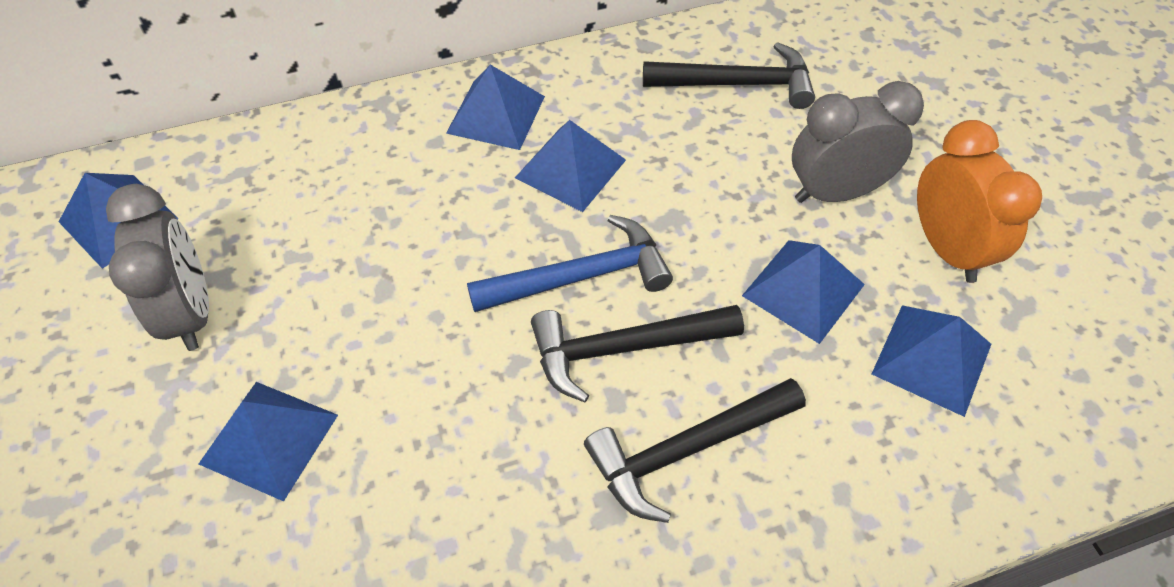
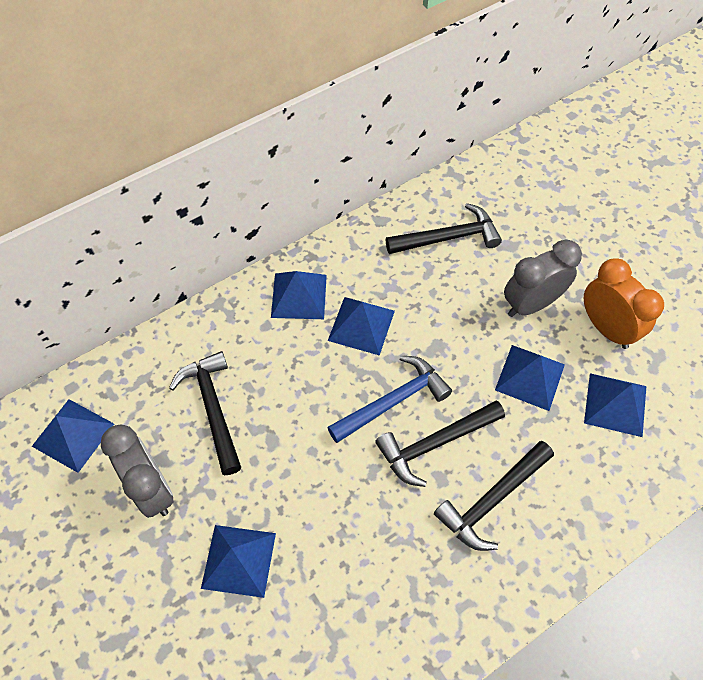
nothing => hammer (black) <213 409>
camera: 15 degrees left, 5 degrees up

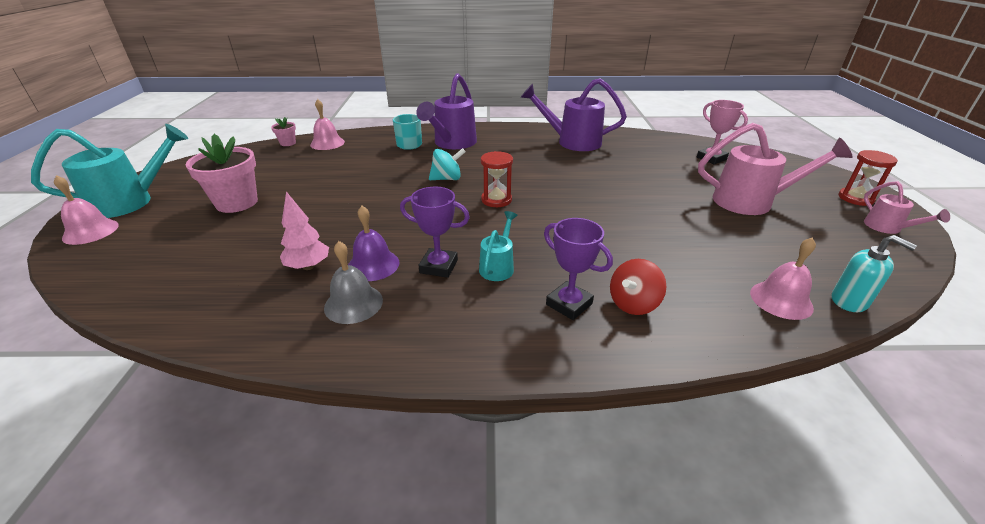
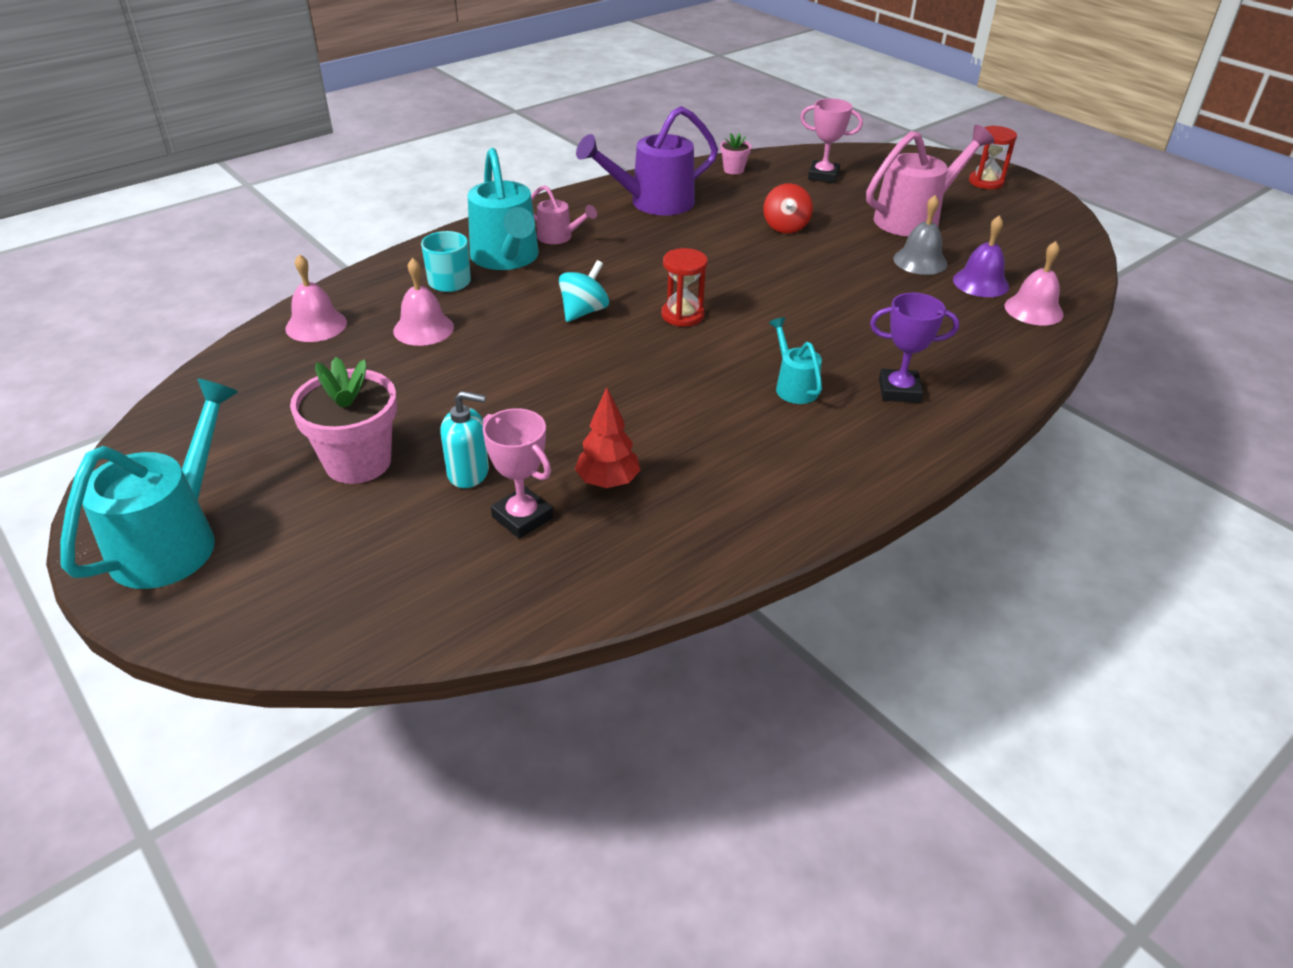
trophy (purple) <438 266> => nothing
nothing => trophy (pink) <522 517>
bell (pink) <90 231> => bell (pink) <423 329>, shifted
flower pot (pink) <288 143> => flower pot (pink) <733 170>, shifted
bell (grey) <353 304> => bell (grey) <920 261>, shifted
bell (purple) <373 265> => bell (purple) <980 283>, shifted
spinning top (red) <633 304> => spinning top (red) <785 227>, shifted
soap dispenser (turquoise) <849 301> => soap dispenser (turquoise) <469 473>, shifted
watering can (pink) <887 228> => watering can (pink) <559 237>, shifted
tree (pink) <308 266> => tree (red) <608 482>
watering can (purple) <452 143> => watering can (turquoise) <506 258>
camera: 40 degrees left, 5 degrees up

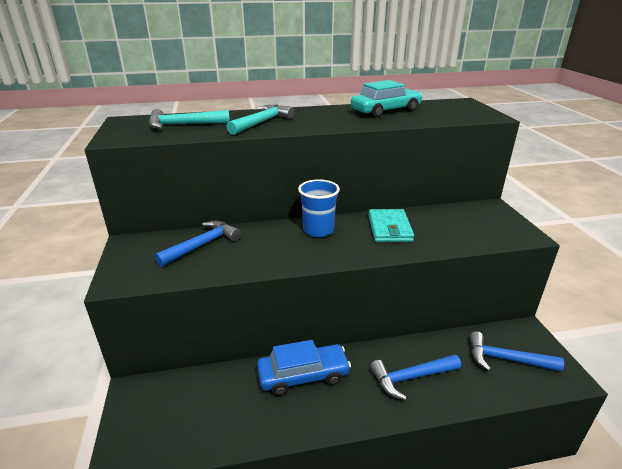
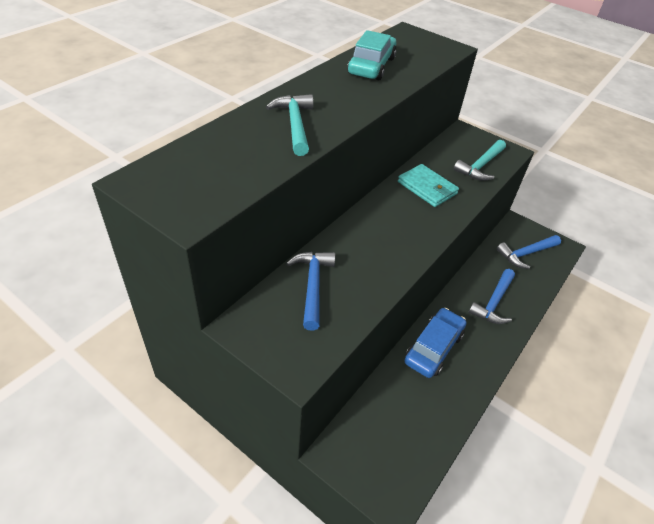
cup (blue) <318 230> => nothing
hammer (turquoise) <184 125> => hammer (turquoise) <480 166>, shifted
camera: 45 degrees left, 15 degrees up

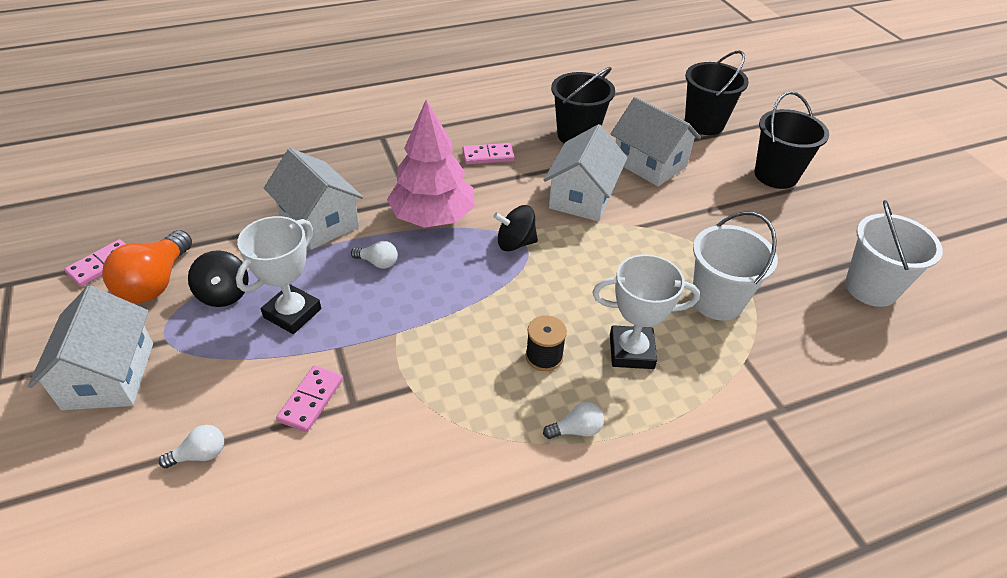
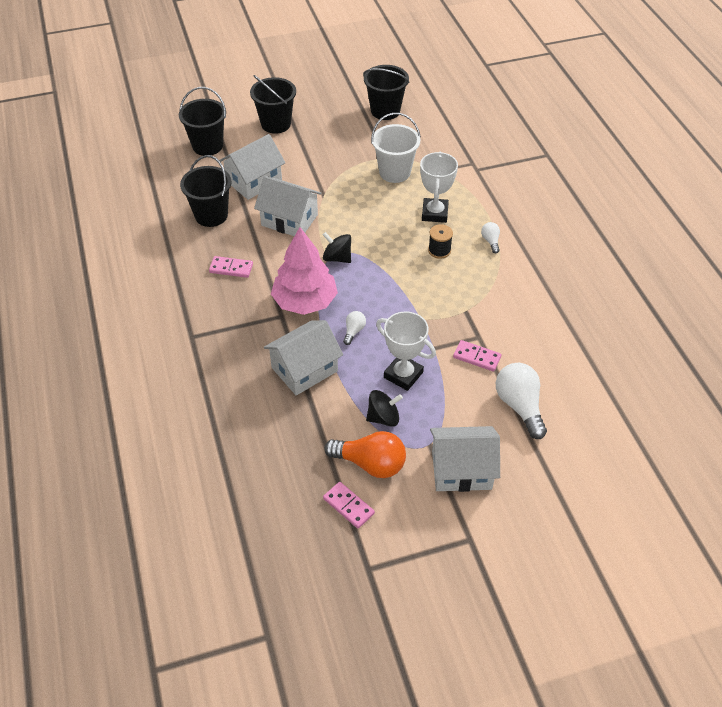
bucket (white) <871 288> => bucket (black) <385 111>
domino (pink) <488 156> => domino (pink) <231 268>, 75 degrees counterclockwise
spinning top (black) <515 243> => spinning top (black) <337 258>, 120 degrees clockwise
light bulb (white) <200 455> => light bulb (white) <519 406>, x2.03
camera: 85 degrees left, 5 degrees up

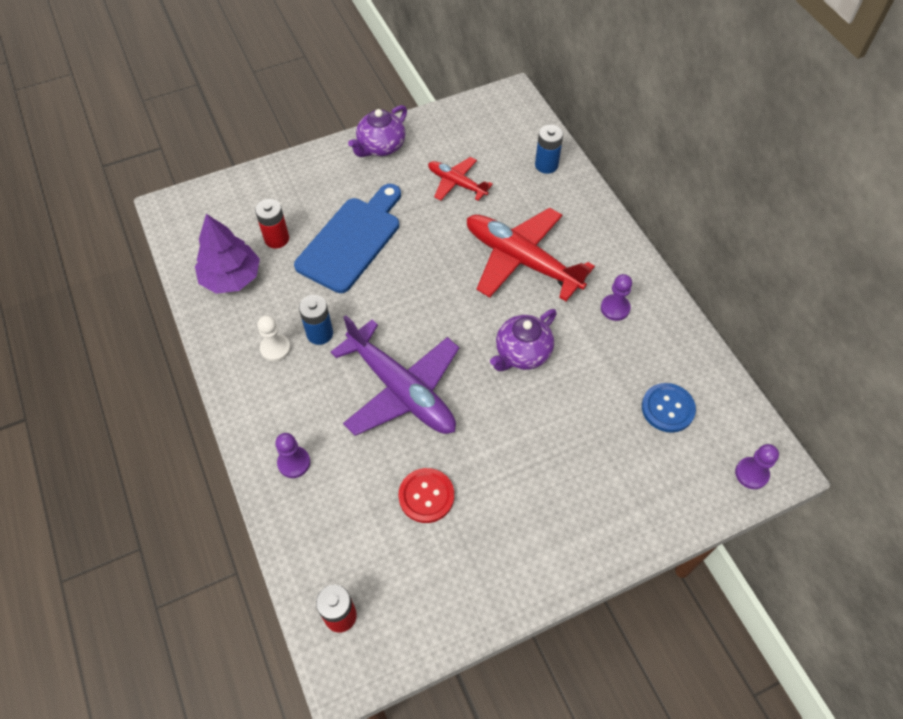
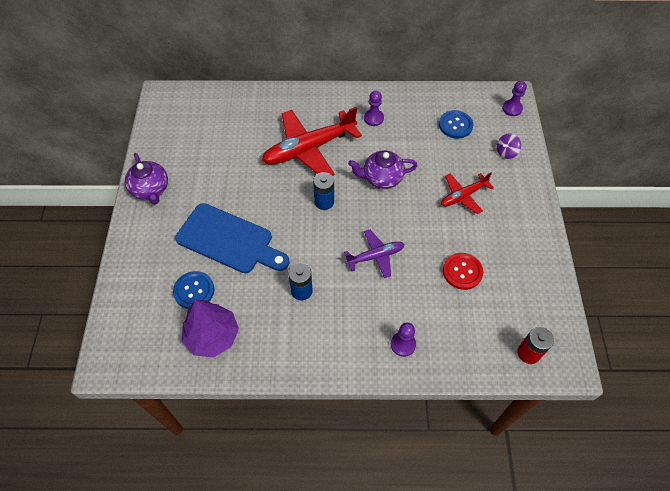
pawn (white) <275 348> => nothing
nothing => spinning top (purple) <506 152>
plane (red) <457 183> => plane (red) <463 196>, shifted
battery (blue) <546 165> => battery (blue) <324 202>, shifted
battery (red) <276 239> => button (blue) <194 291>
cutting board (blue) <352 240> => cutting board (blue) <229 240>, 150 degrees clockwise
teapot (purple) <522 353> => teapot (purple) <381 178>, 105 degrees clockwise
plane (purple) <401 389> => plane (purple) <375 256>, x0.54
camera: 65 degrees left, 0 degrees up

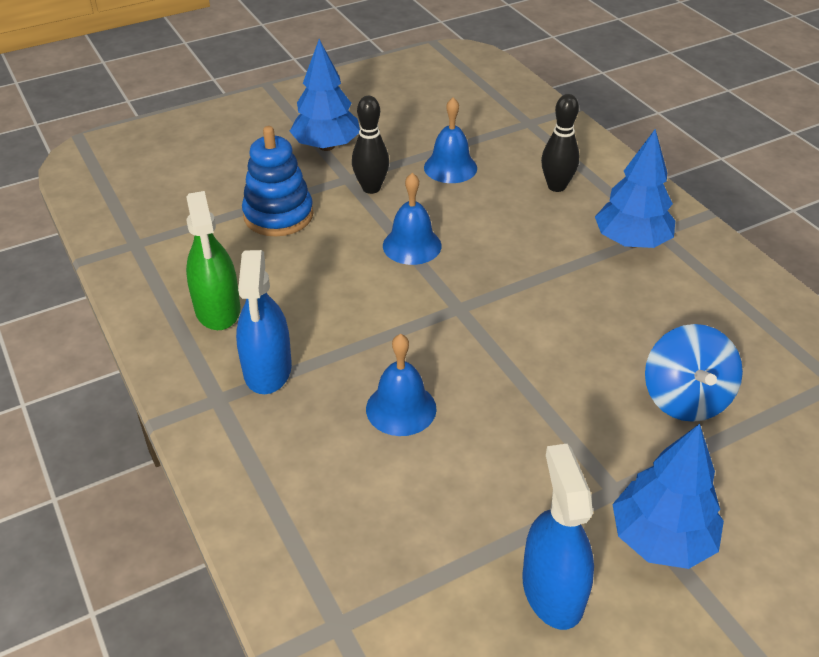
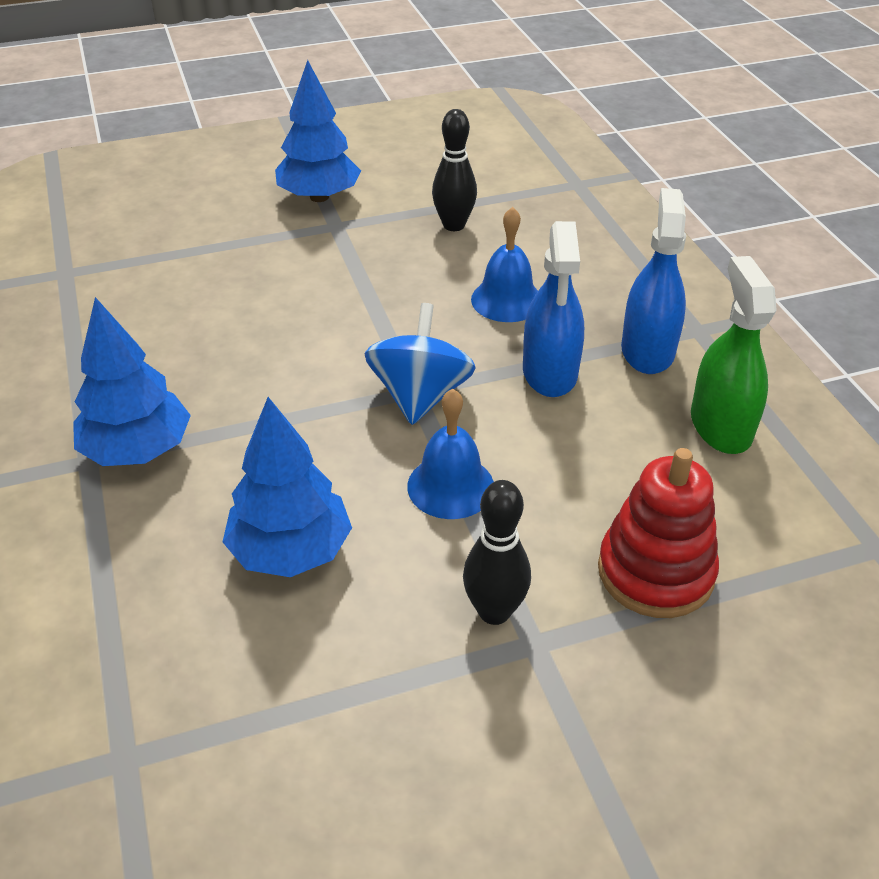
bell (blue) <450 167> => nothing
tree (blue) <326 146> => tree (blue) <291 551>, shifted
spray bottle (blue) <552 590> => spray bottle (blue) <550 372>, shifted
bowling pin (black) <556 186> => bowling pin (black) <454 225>, shifted
spinning top (blue) <685 398> => spinning top (blue) <420 396>, shifted
stacking toy (blue) <278 215> => stacking toy (red) <655 572>
camera: 170 degrees left, 0 degrees up

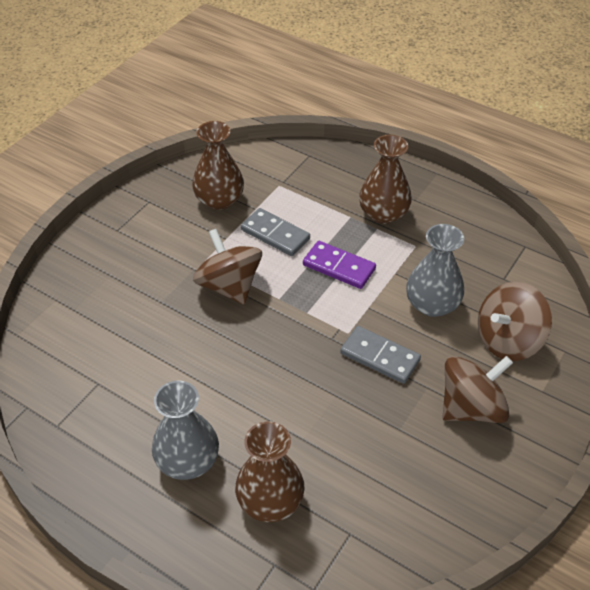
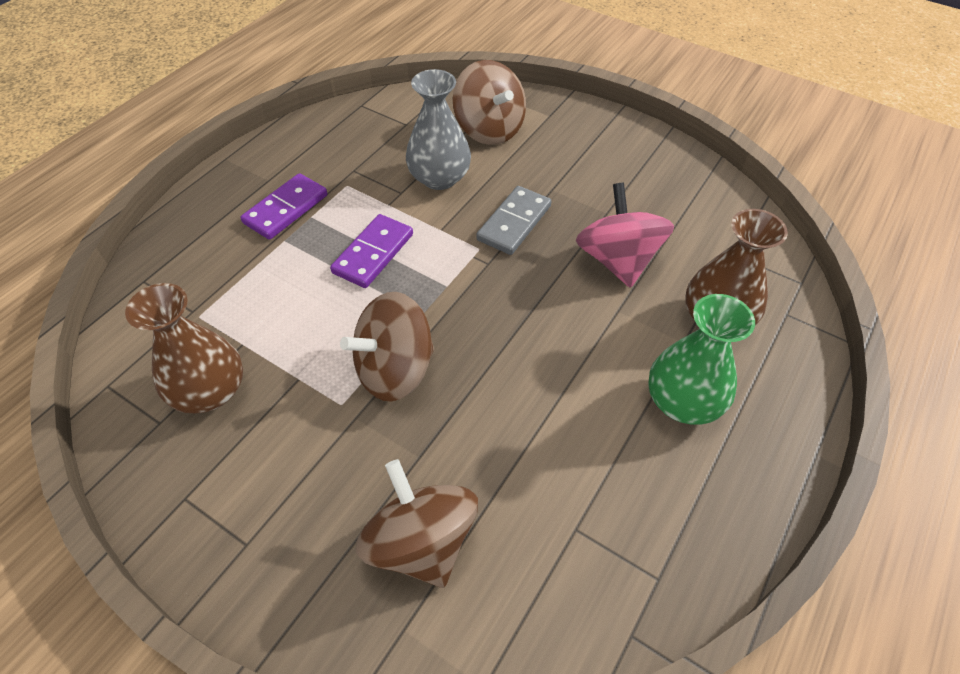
domino (grey) <275 234> => nothing
nothing => spinning top (pink) <617 260>
spinning top (brown) <471 407> => spinning top (brown) <421 541>, shifted
vase (brown) <383 213> => domino (purple) <286 209>
vase (grey) <188 461> => vase (green) <683 401>
camera: 90 degrees left, 5 degrees up

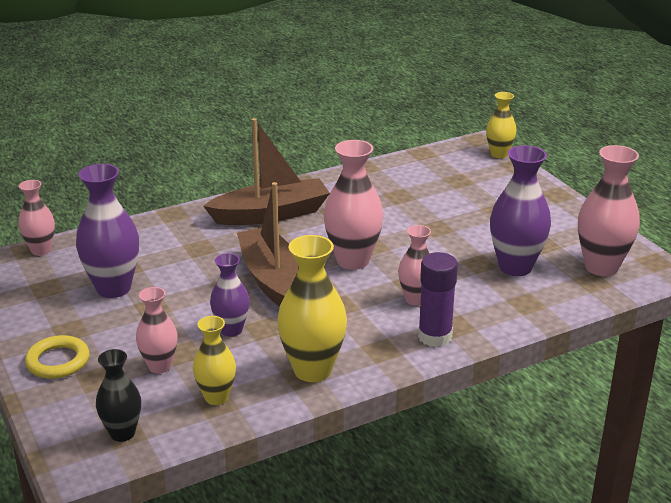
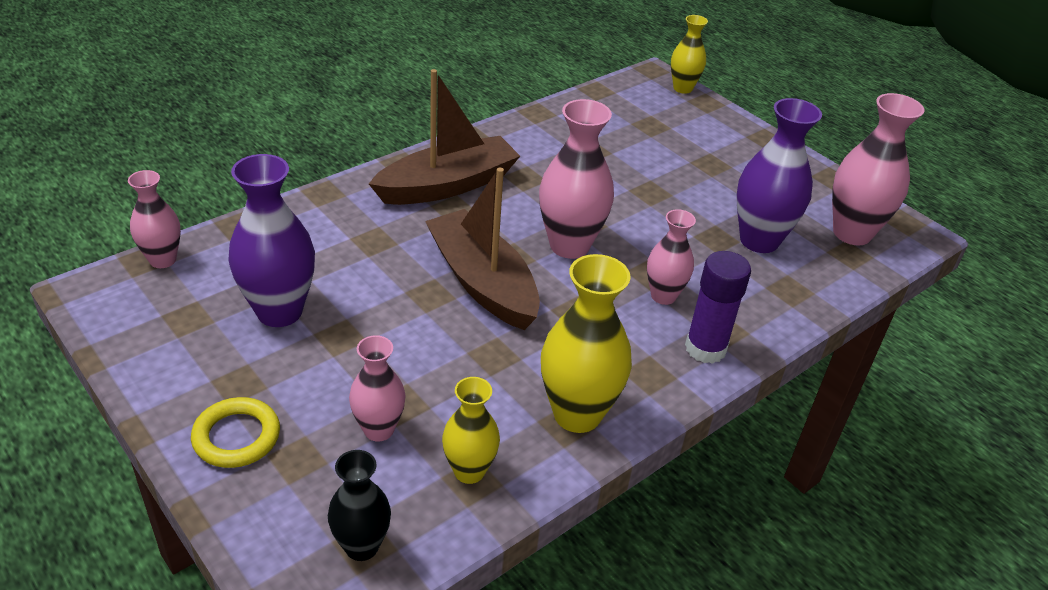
vase (purple) <231 330> => nothing
camera: 15 degrees left, 10 degrees up

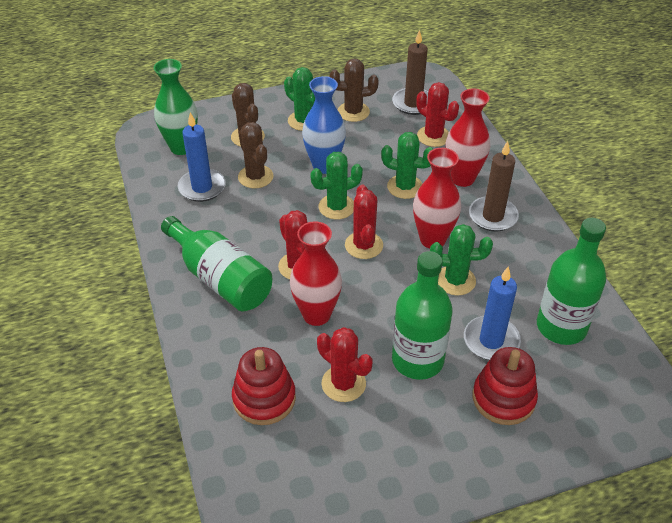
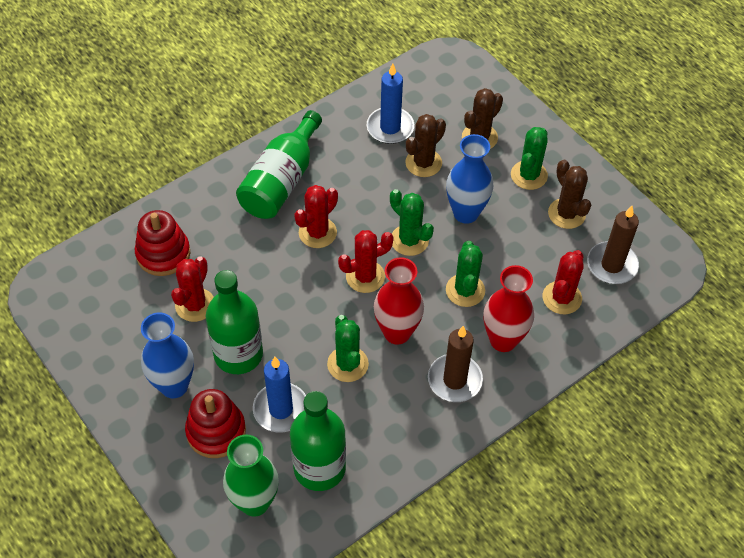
vase (red) <316 315> => nothing
nothing => vase (blue) <174 386>
vase (green) <181 147> => vase (green) <254 502>, shifted
camera: 70 degrees right, 10 degrees up

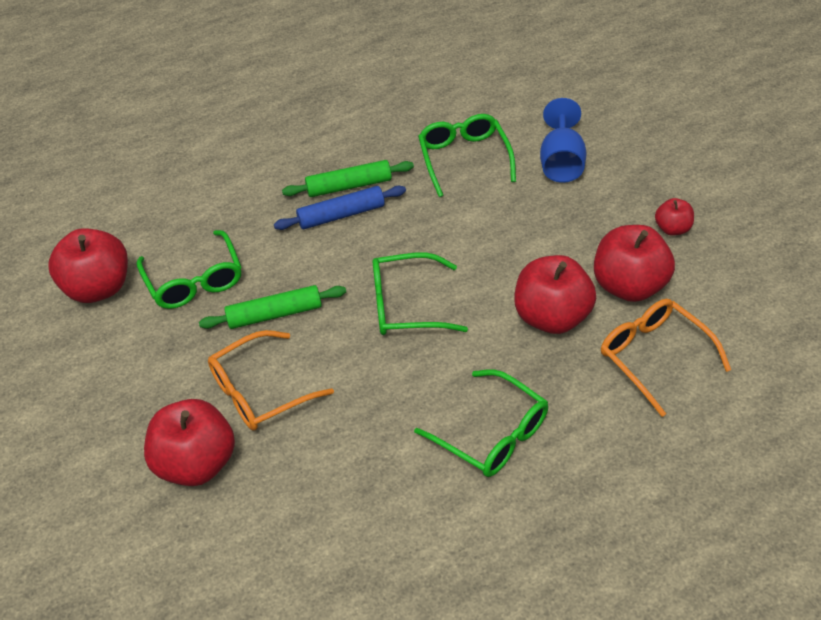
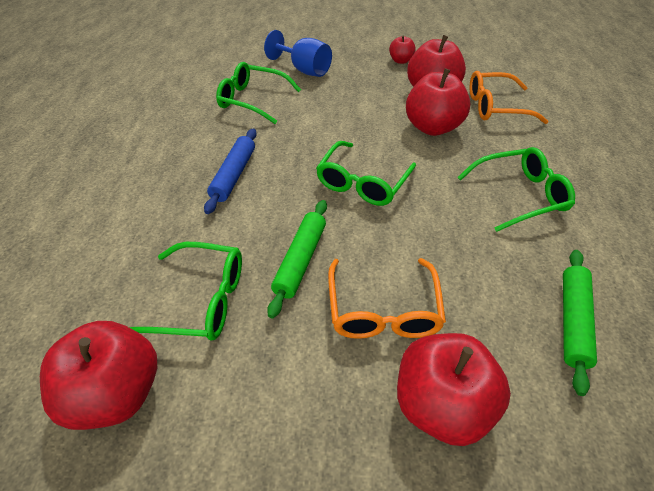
rolling pin (green) <349 186> => rolling pin (green) <572 321>, shifted
camera: 60 degrees left, 0 degrees up

